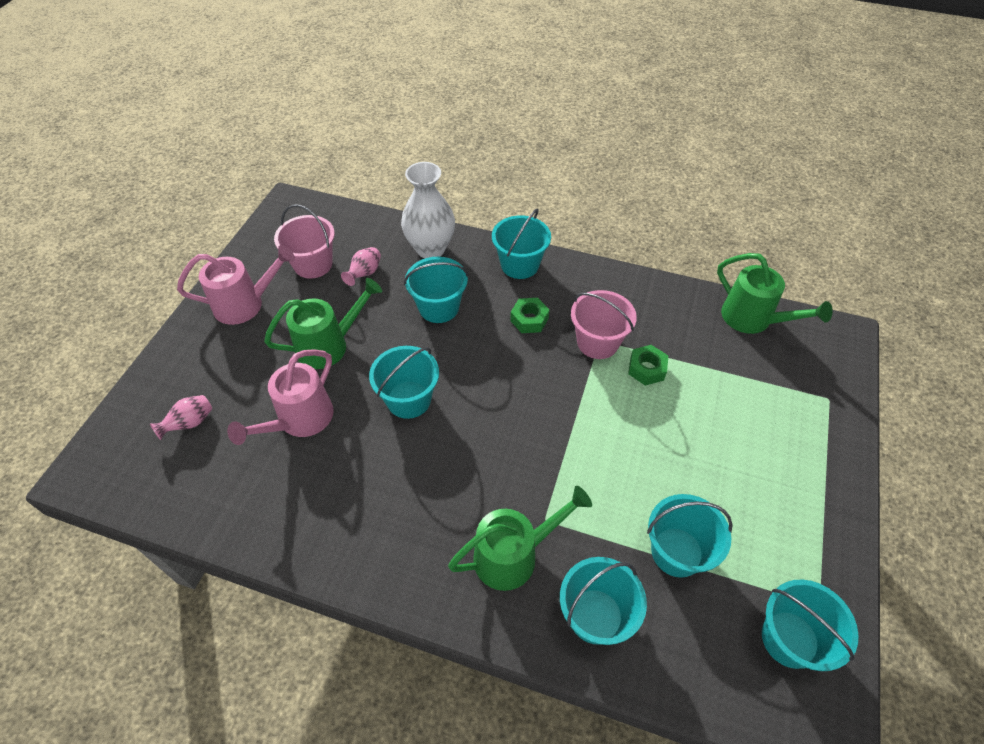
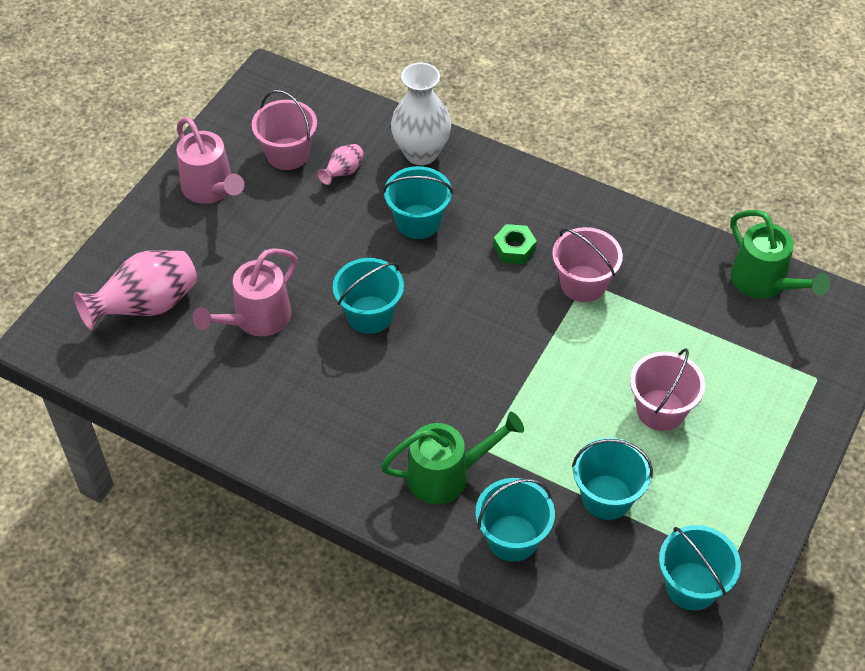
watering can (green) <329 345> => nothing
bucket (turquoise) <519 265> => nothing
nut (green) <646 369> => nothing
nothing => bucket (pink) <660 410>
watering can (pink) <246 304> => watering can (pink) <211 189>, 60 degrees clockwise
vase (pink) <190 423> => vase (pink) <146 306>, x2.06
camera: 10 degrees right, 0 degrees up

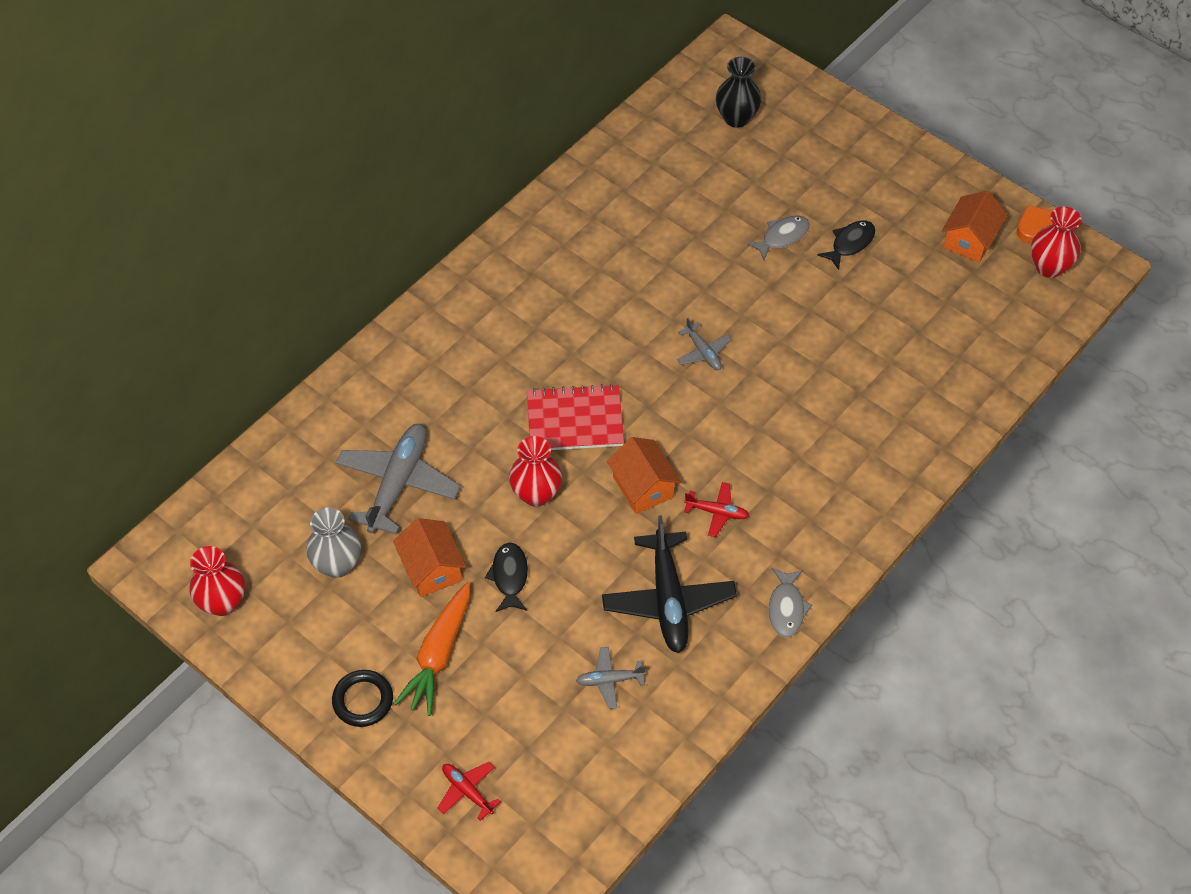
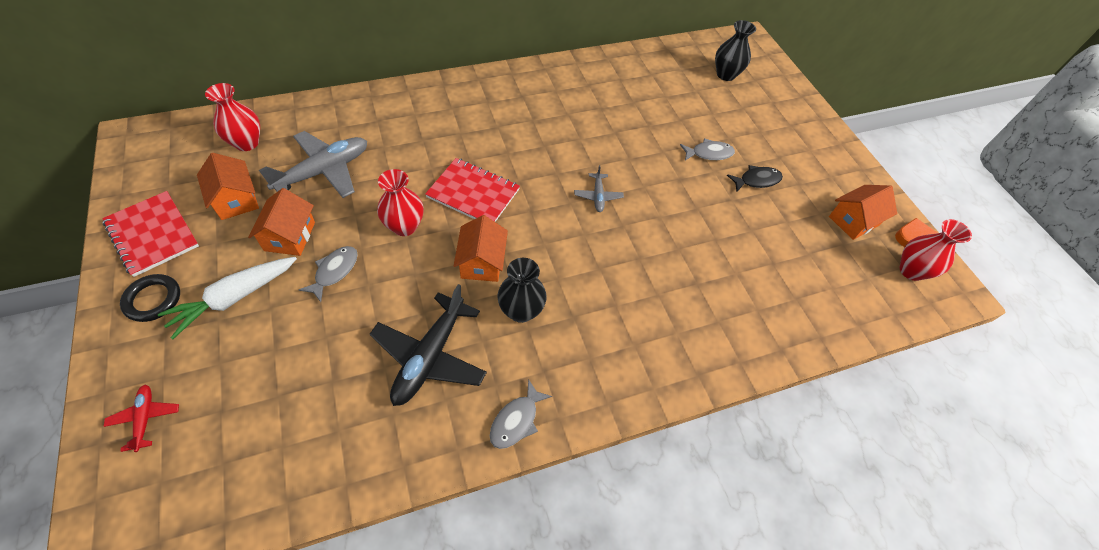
plane (grey) <610 680> => nothing
nothing => notebook (red) <152 234>
vase (red) <223 602> => vase (red) <247 143>, shifted
vase (grey) <337 564> => house (orange) <236 200>
plane (red) <717 512> => vase (black) <521 311>
carrot (orange) <438 655> => carrot (white) <234 298>
fish (black) <509 576> => fish (grey) <334 271>
camera: 25 degrees right, 0 degrees up

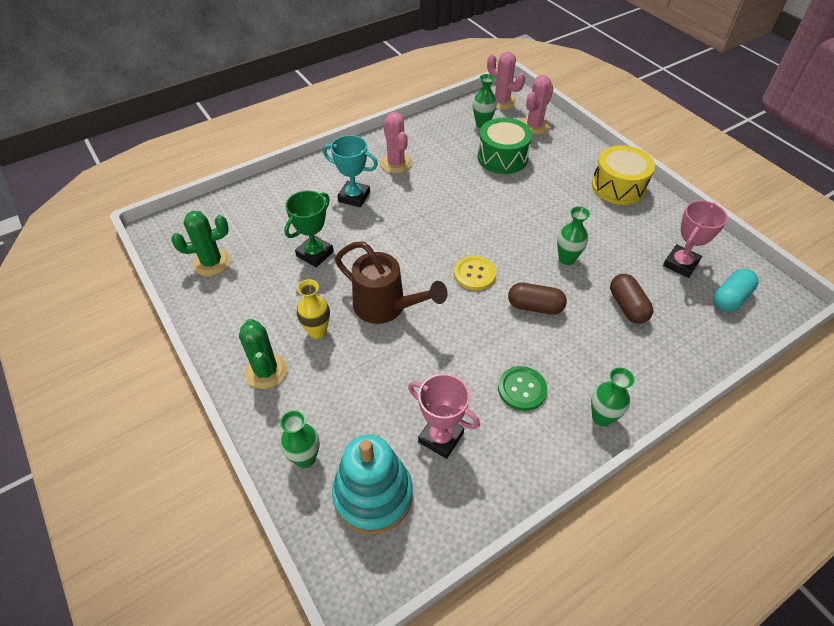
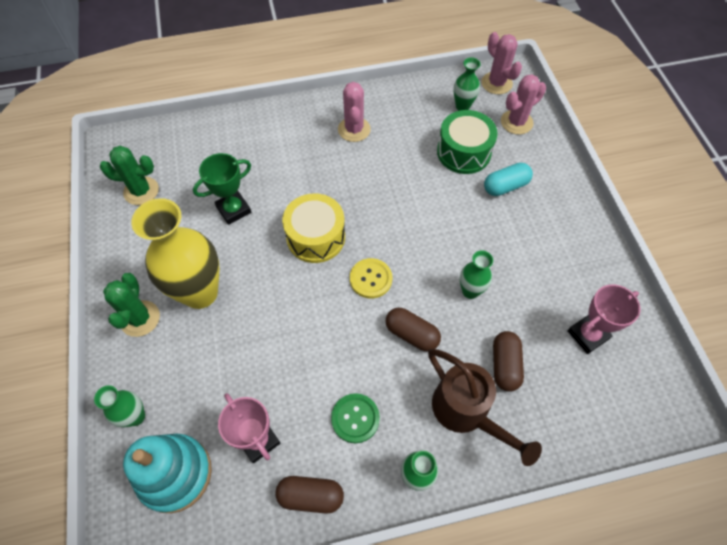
trophy (turquoise) <354 197> => nothing
nothing => capsule (brown) <310 496>
watering can (brown) <386 307> => watering can (brown) <466 412>, shifted
drum (yellow) <618 187> => drum (yellow) <316 237>, shifted
capsule (turquoise) <730 298> => capsule (turquoise) <505 186>, shifted
vase (yellow) <317 331> => vase (yellow) <200 293>, x2.06
camera: 20 degrees right, 10 degrees up

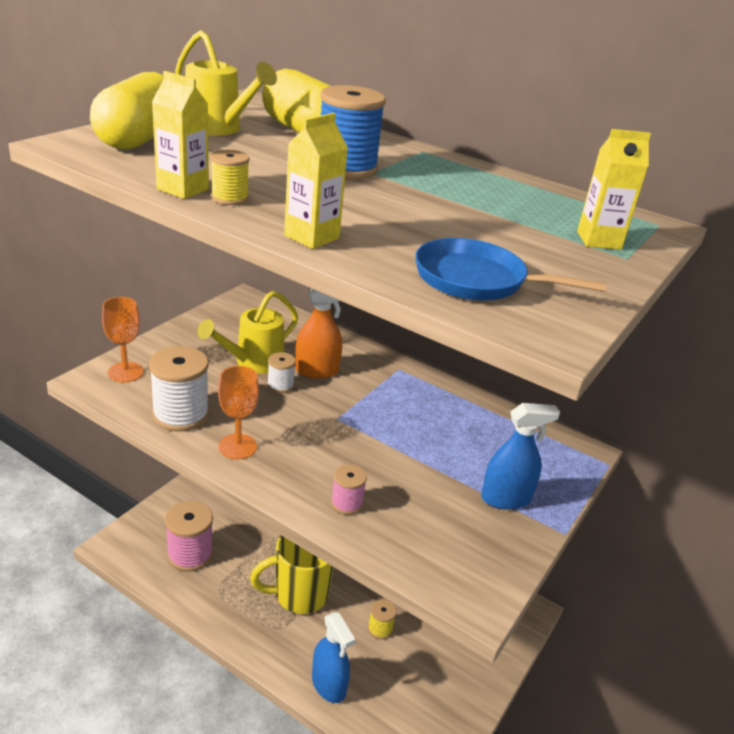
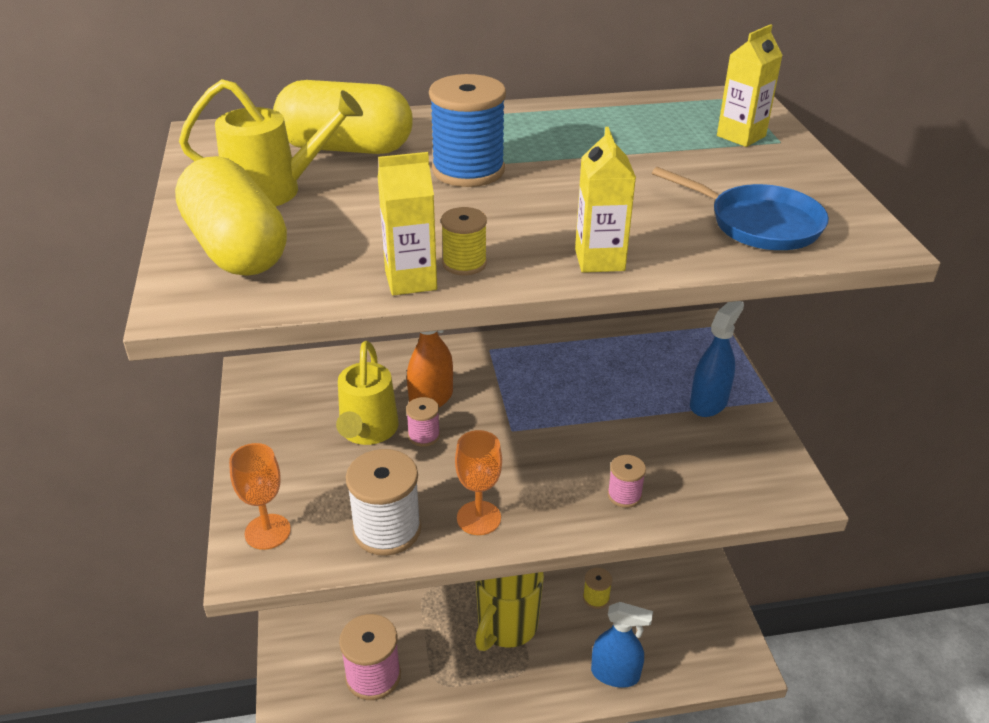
spool (white) <280 385> => spool (pink) <424 435>
pan (blue) <477 280> => pan (blue) <758 223>, 120 degrees counterclockwise
camera: 40 degrees left, 5 degrees up

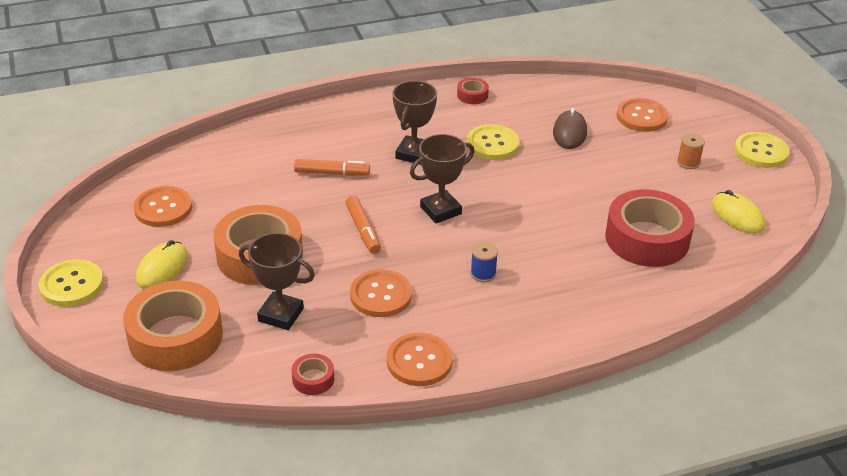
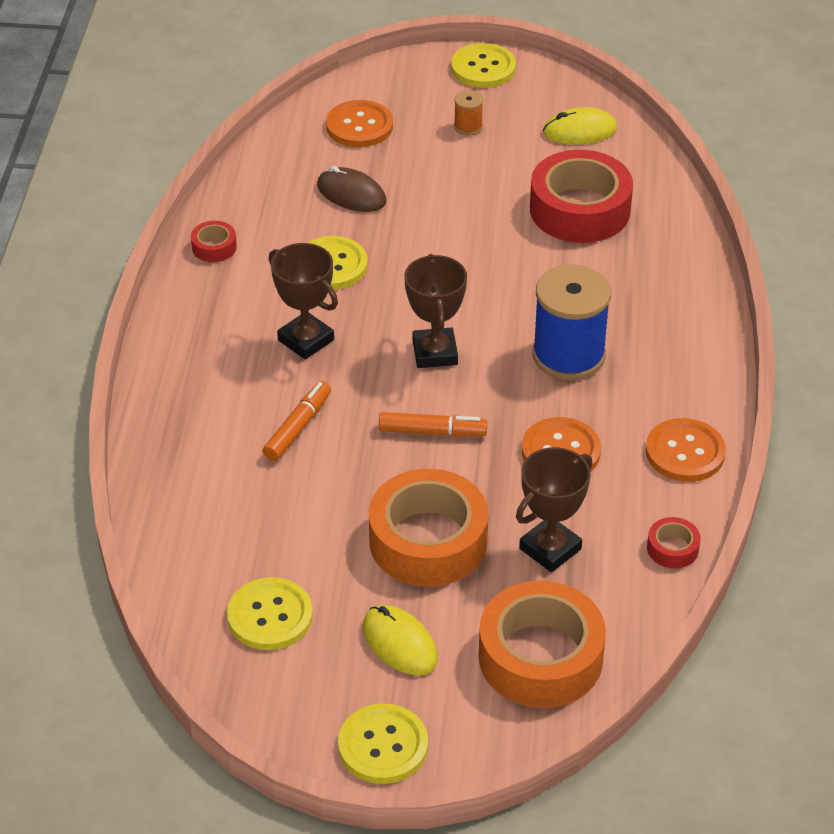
button (orange) <163 208> => button (yellow) <270 616>
spool (blue) <483 273> => spool (blue) <568 355>, x2.26
camera: 65 degrees left, 5 degrees up

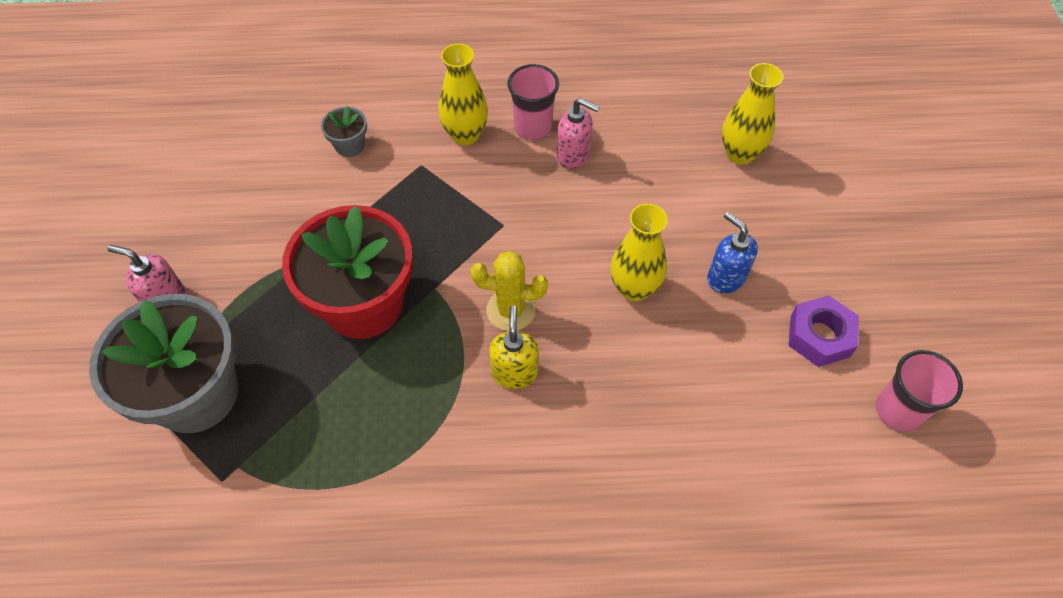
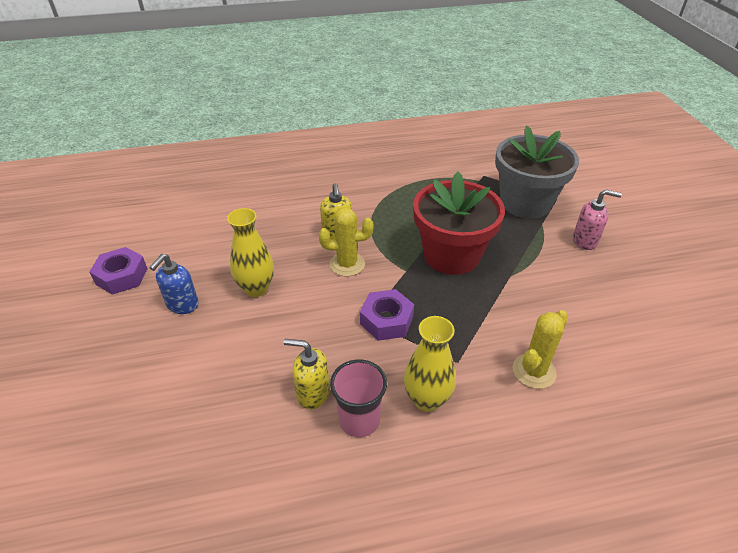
vase (yellow) <740 154> => nothing
cup (pink) <898 410> => nothing
nothing => nut (purple) <386 320>
flower pot (grey) <350 145> => cactus (yellow) <534 371>
soap dispenser (pink) <573 155> => soap dispenser (yellow) <312 393>
soap dispenser (blue) <725 278> => soap dispenser (blue) <182 304>, 75 degrees clockwise
camera: 170 degrees right, 15 degrees down

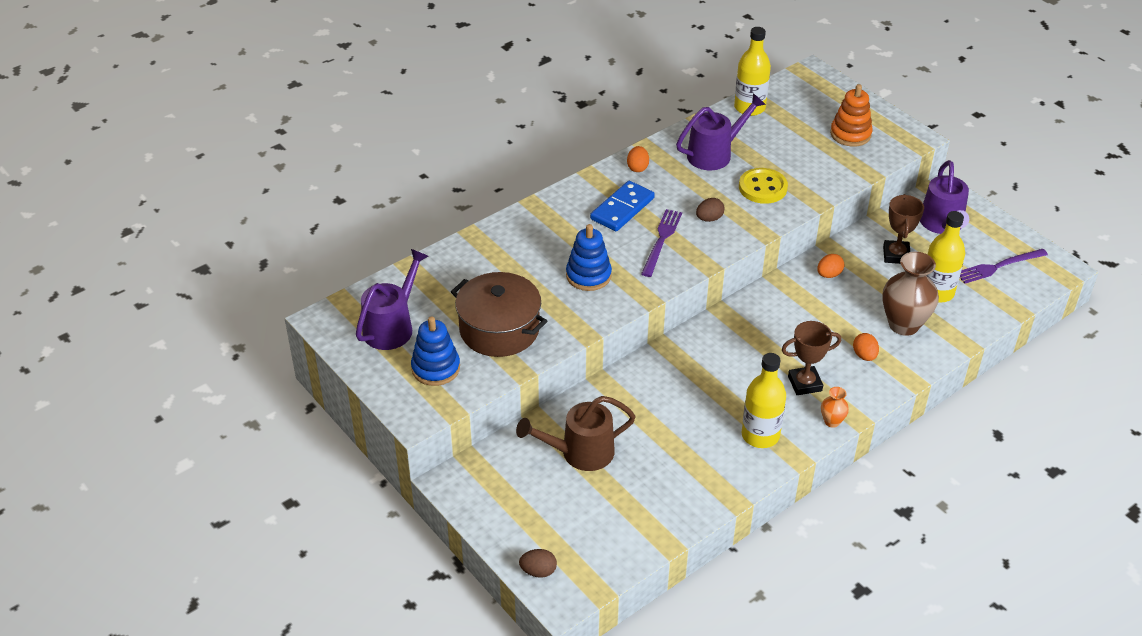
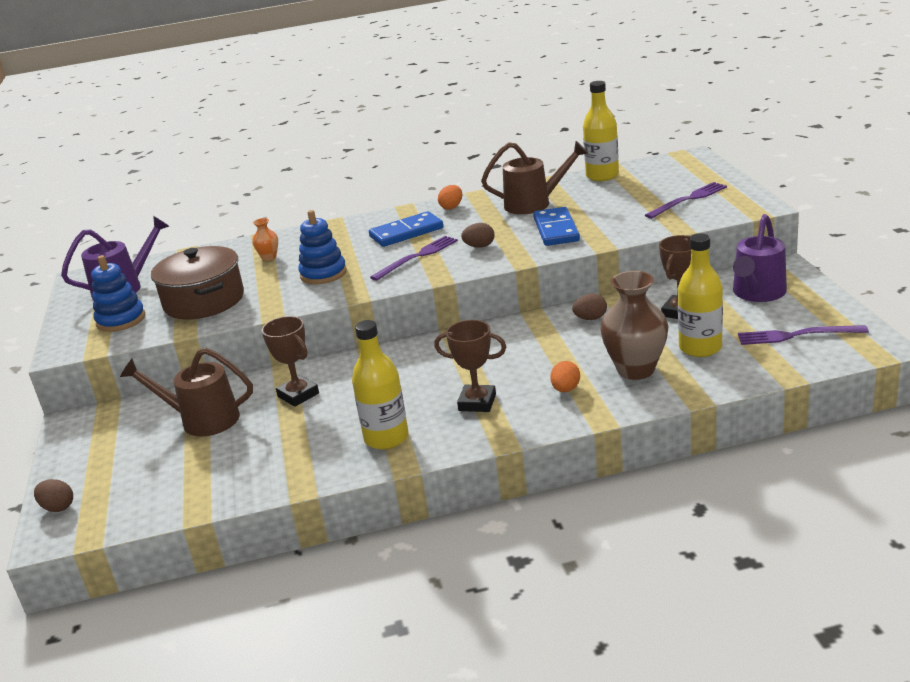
nothing => trophy (brown) <298 395>
vase (orange) <832 421> => vase (orange) <269 257>, shifted
button (yellow) <762 188> => domino (blue) <556 230>
stacking toy (orange) <850 134> => fork (purple) <688 200>
watering can (purple) <715 154> => watering can (brown) <534 203>
egg (orange) <829 274> => egg (brown) <590 318>
camera: 30 degrees right, 15 degrees down

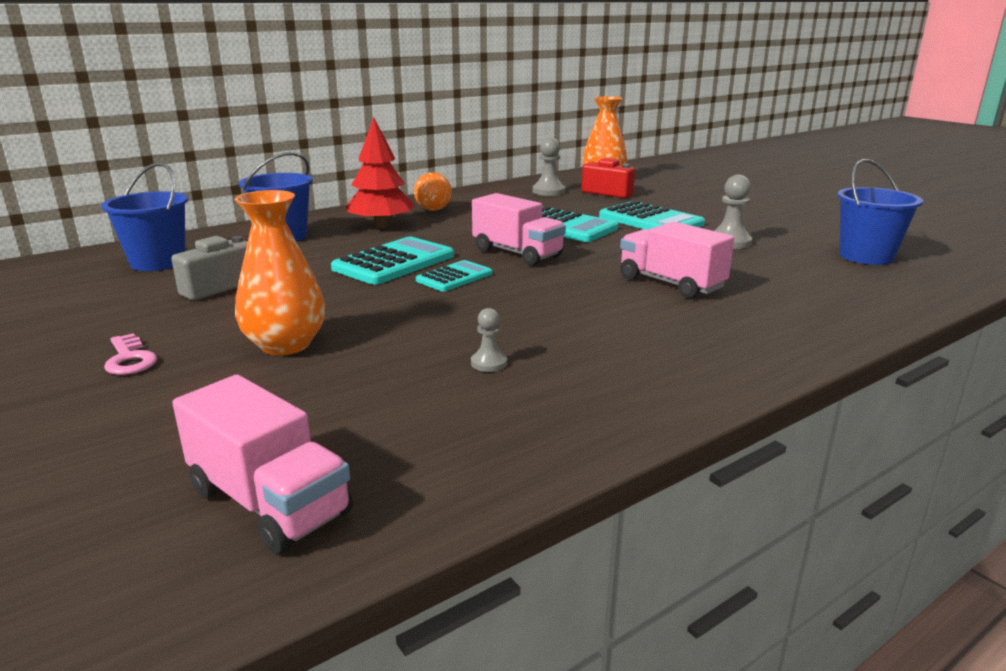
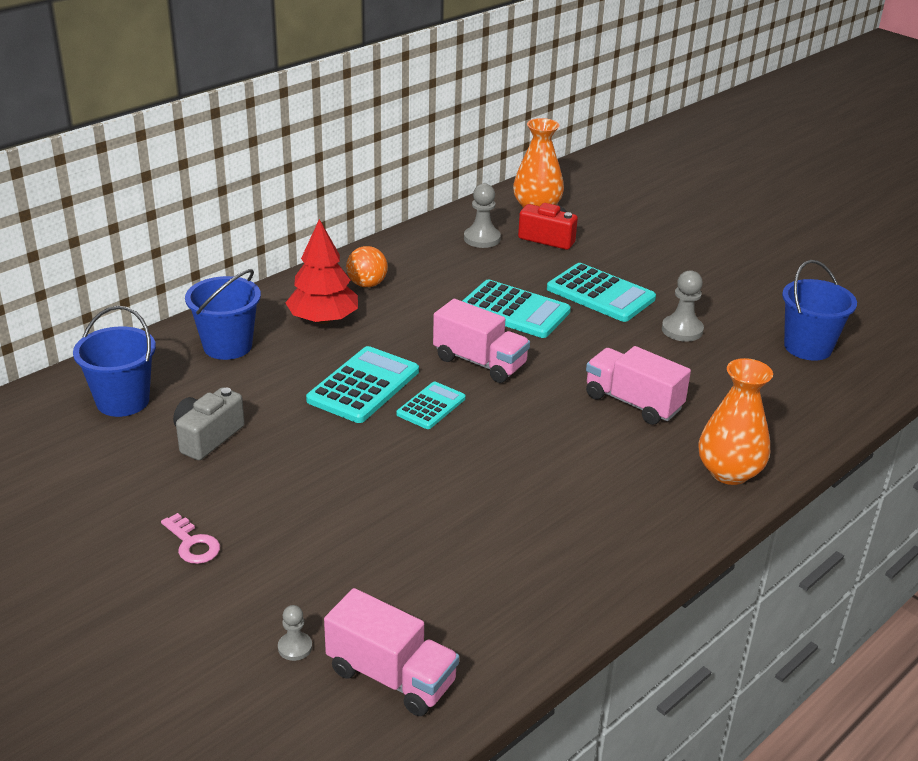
vase (orange) <285 344> => vase (orange) <729 472>, shifted
pawn (grey) <489 363> => pawn (grey) <295 647>, shifted
camera: 10 degrees left, 10 degrees up

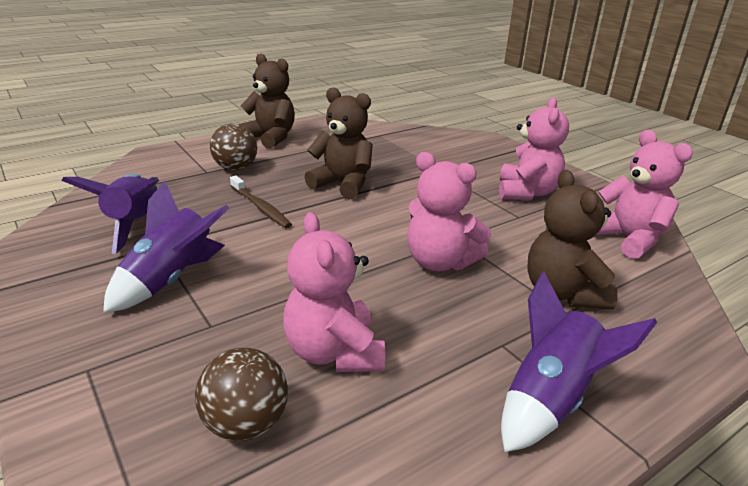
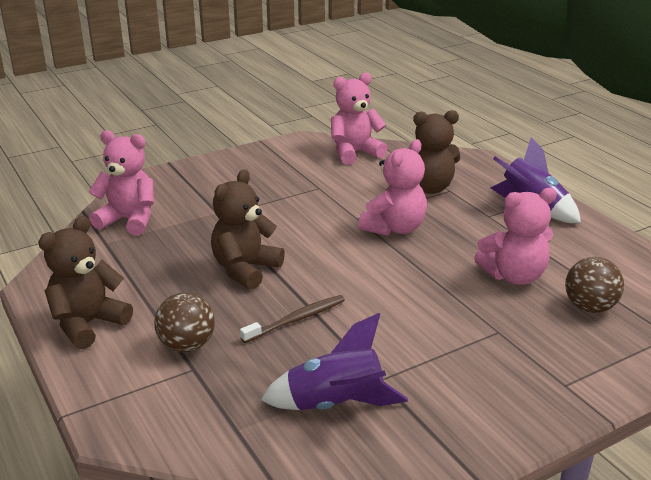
rocket (purple) <171 279> => nothing
teddy bear (pink) <526 192> => teddy bear (pink) <129 220>, shifted
camera: 85 degrees left, 0 degrees up

